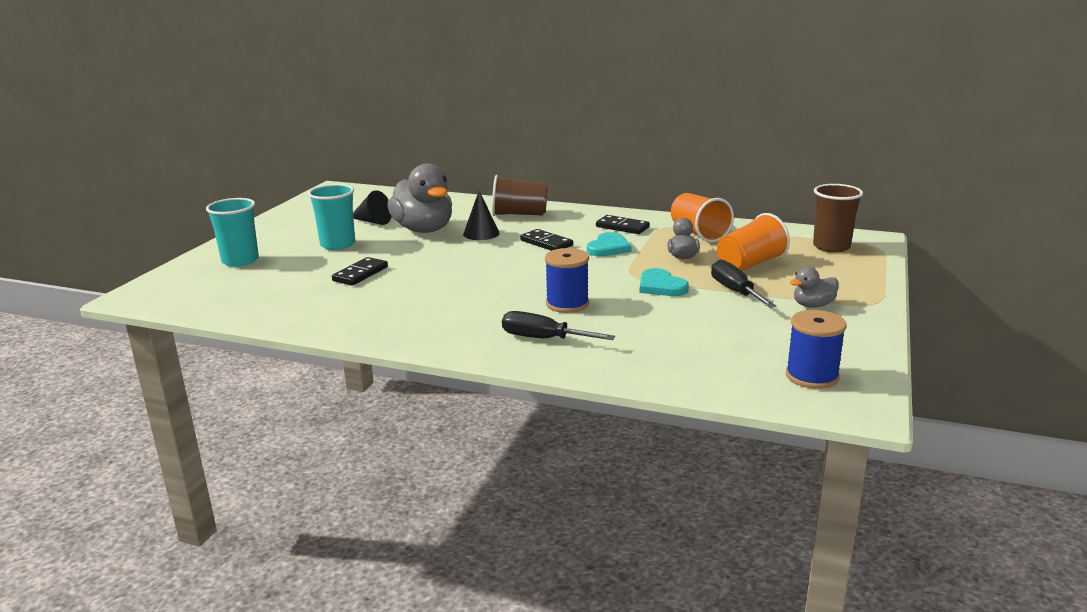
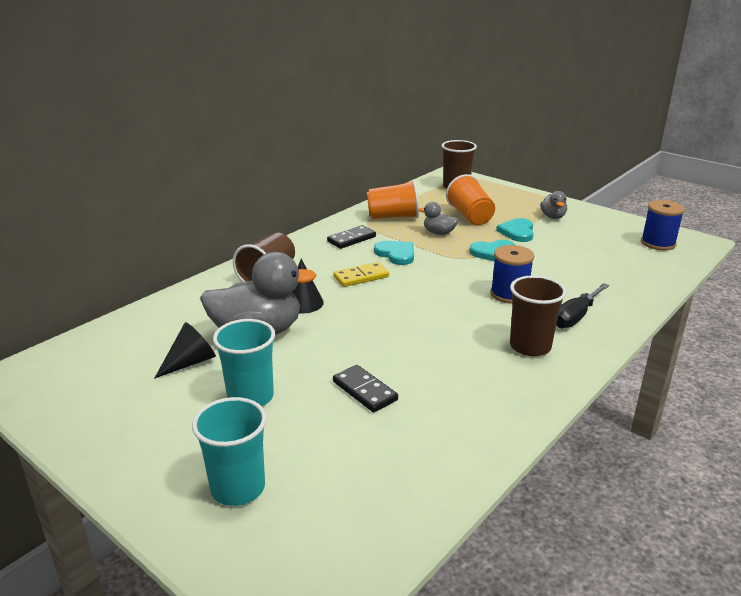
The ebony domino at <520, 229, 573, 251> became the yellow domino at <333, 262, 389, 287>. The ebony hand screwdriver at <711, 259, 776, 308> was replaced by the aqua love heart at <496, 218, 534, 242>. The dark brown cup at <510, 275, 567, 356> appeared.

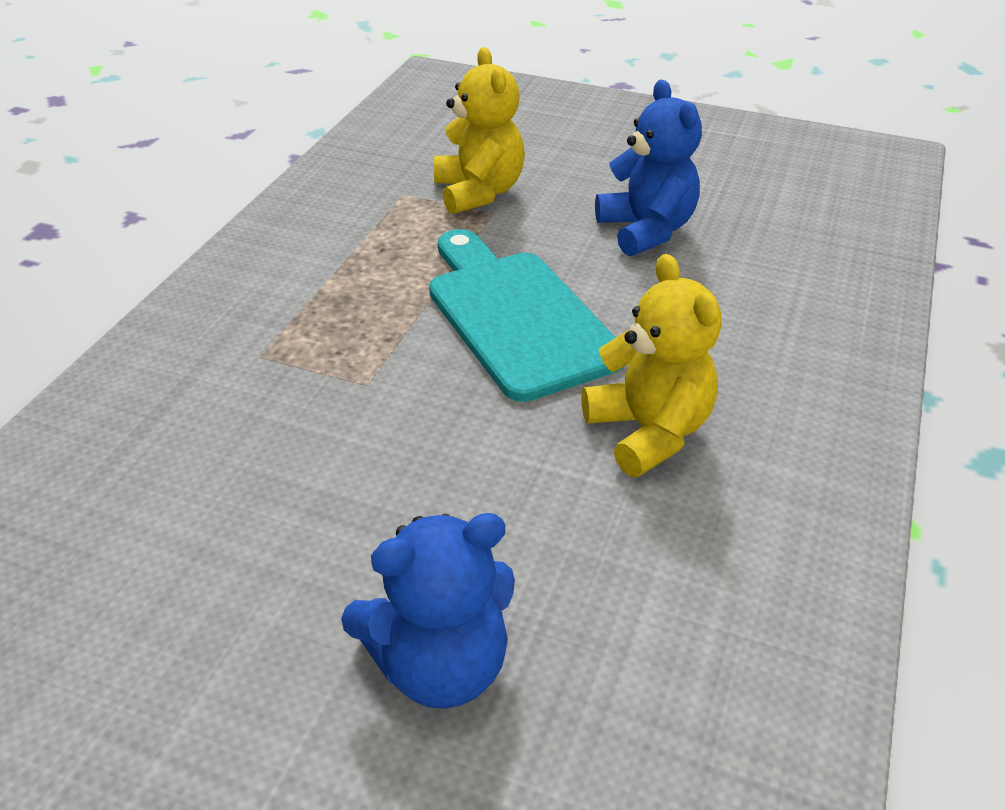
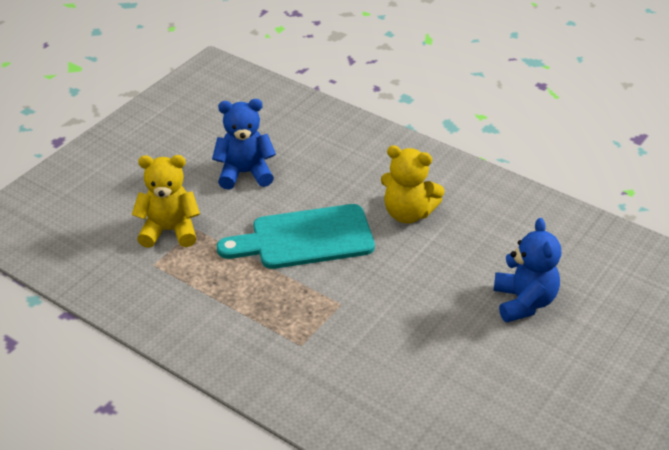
The yellow teddy bear at <581, 254, 722, 477> turned 150 degrees counterclockwise.

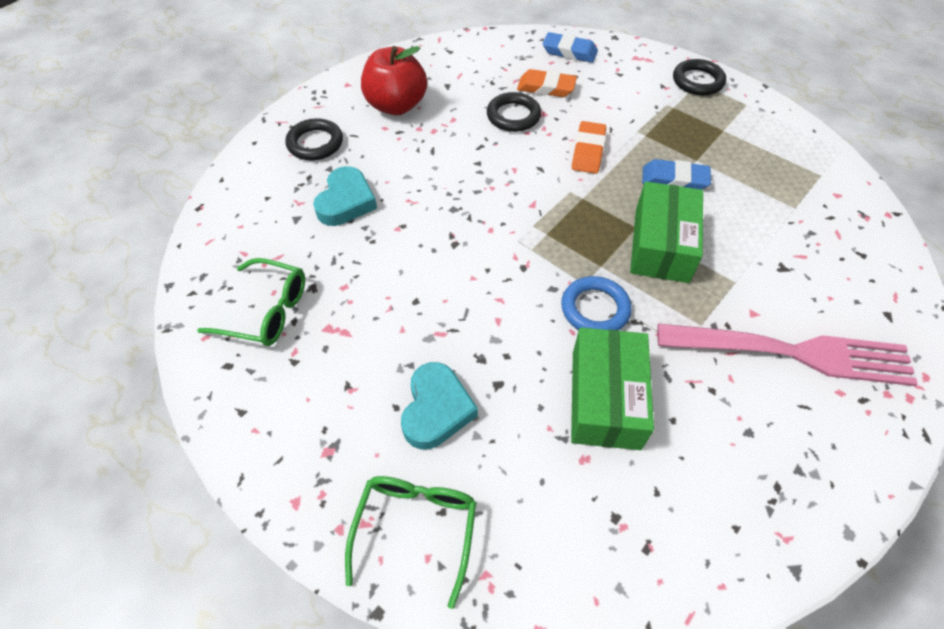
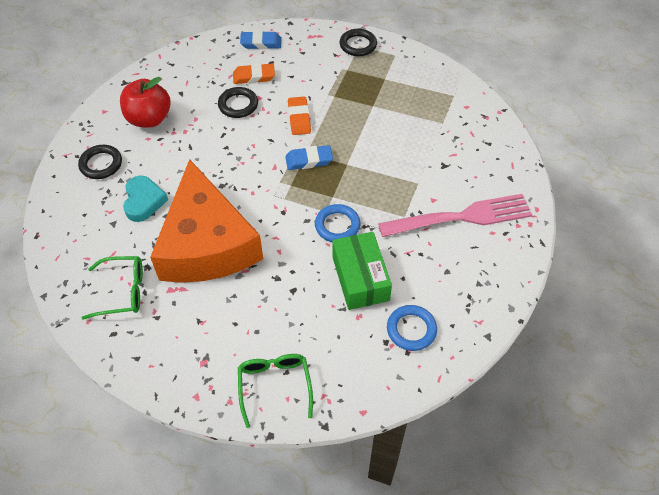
The aqua love heart at <401, 362, 478, 450> disappeared. The emerald package at <630, 181, 703, 283> disappeared. The cobalt pencil eraser moved from <642, 159, 711, 190> to <286, 145, 333, 170>. The bright orange cheese wedge at <150, 159, 263, 283> appeared. The cobalt ring at <387, 305, 437, 351> appeared.

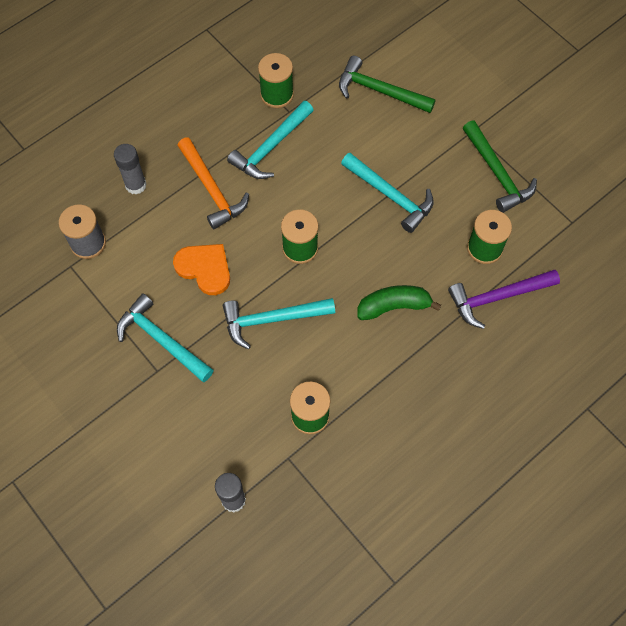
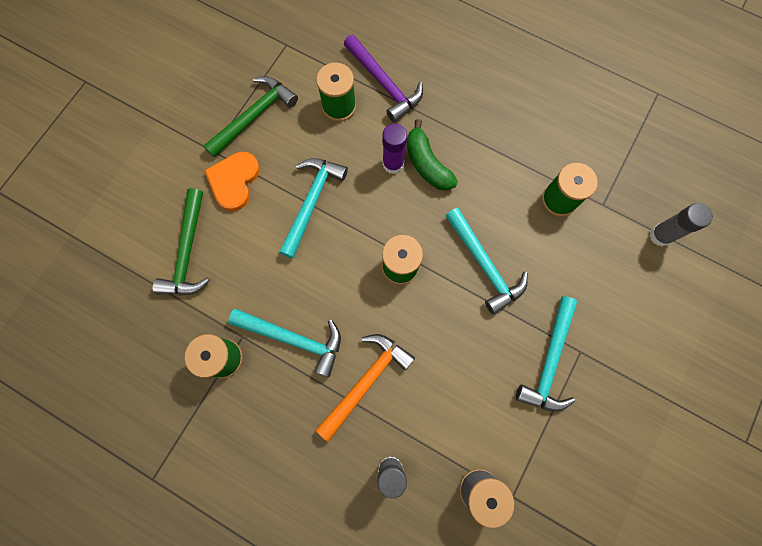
The bright orange love heart moved from <173, 244, 230, 295> to <205, 152, 260, 211>. The royal purple glue at <382, 123, 407, 174> appeared.

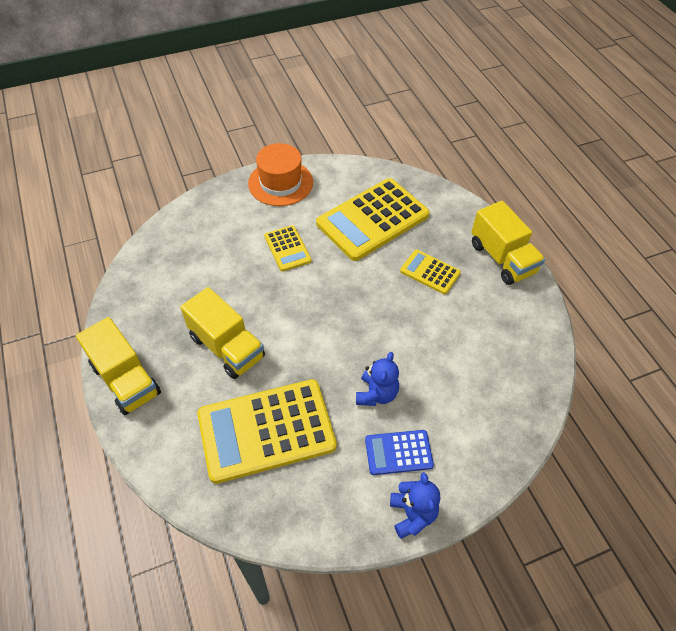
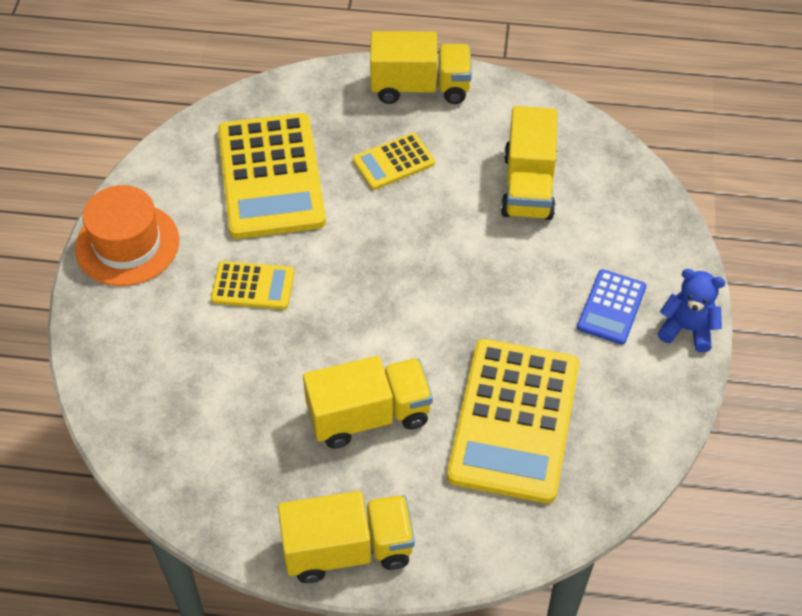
The cobalt teddy bear at <356, 352, 399, 406> disappeared. The yellow truck at <501, 106, 558, 220> appeared.

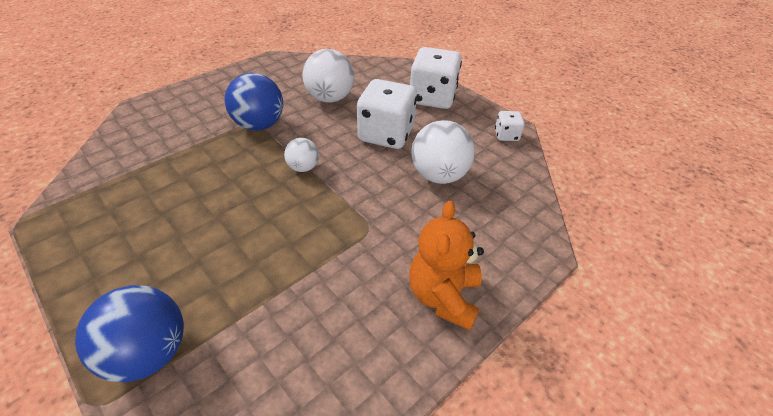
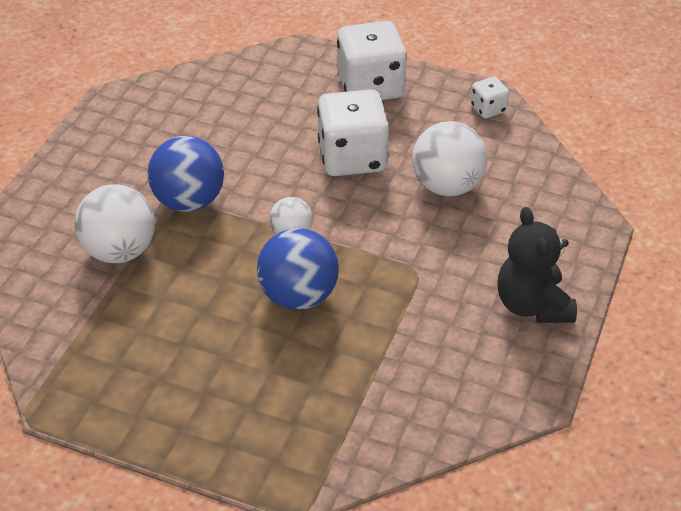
The cobalt play ball moved from <75, 285, 184, 383> to <257, 228, 339, 310>. The pure white play ball moved from <302, 49, 354, 103> to <75, 184, 155, 263>. The bright orange teddy bear at <409, 201, 484, 331> became the ebony teddy bear at <497, 207, 577, 323>.

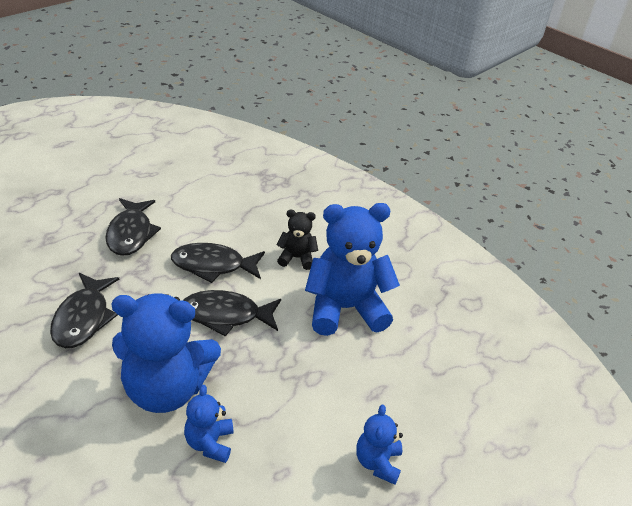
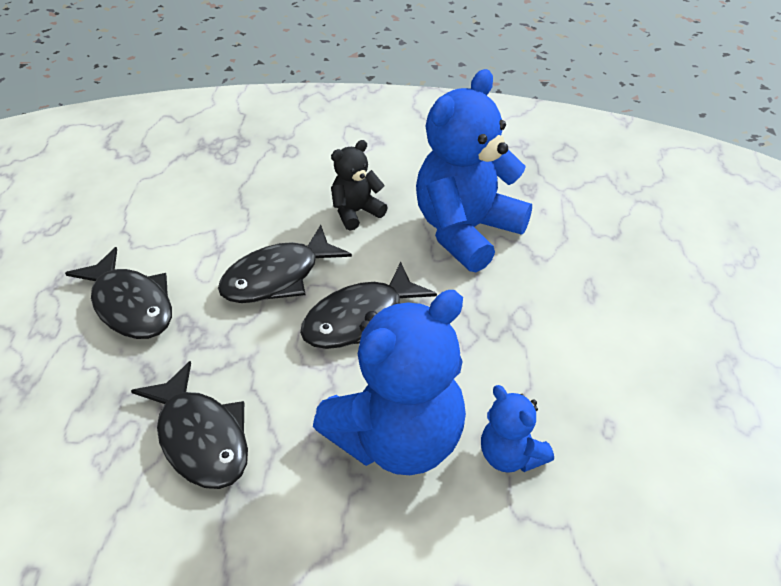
The cobalt teddy bear at <356, 405, 403, 485> disappeared.

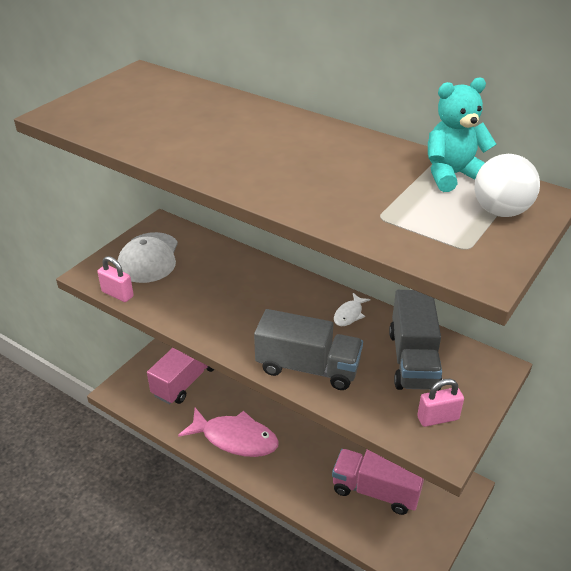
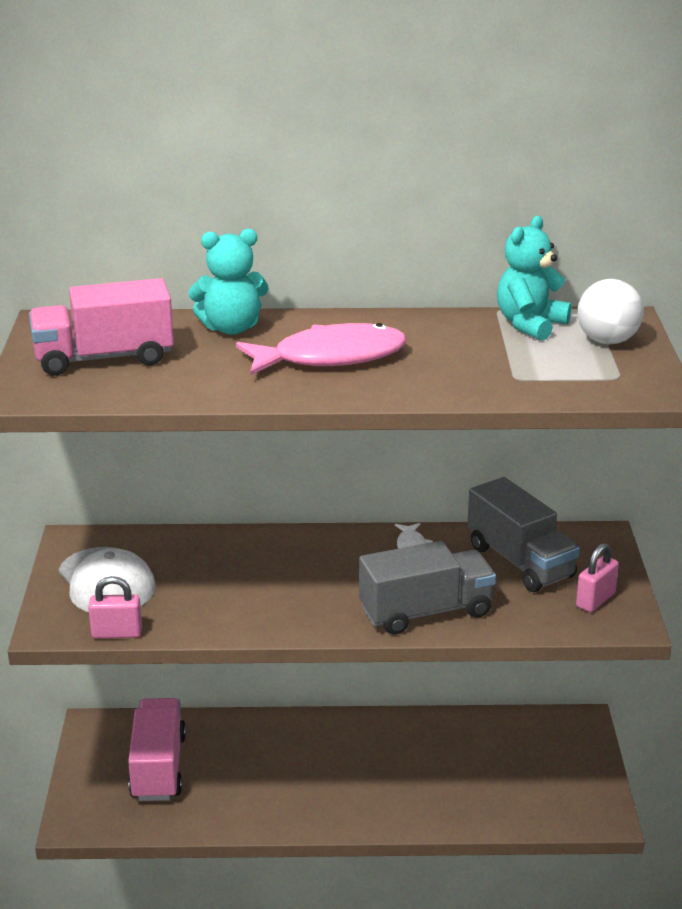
The rosy fish moved from <178, 408, 279, 457> to <236, 323, 407, 375>. The rosy truck moved from <332, 449, 424, 515> to <29, 278, 174, 376>. The aqua teddy bear at <188, 229, 269, 335> appeared.

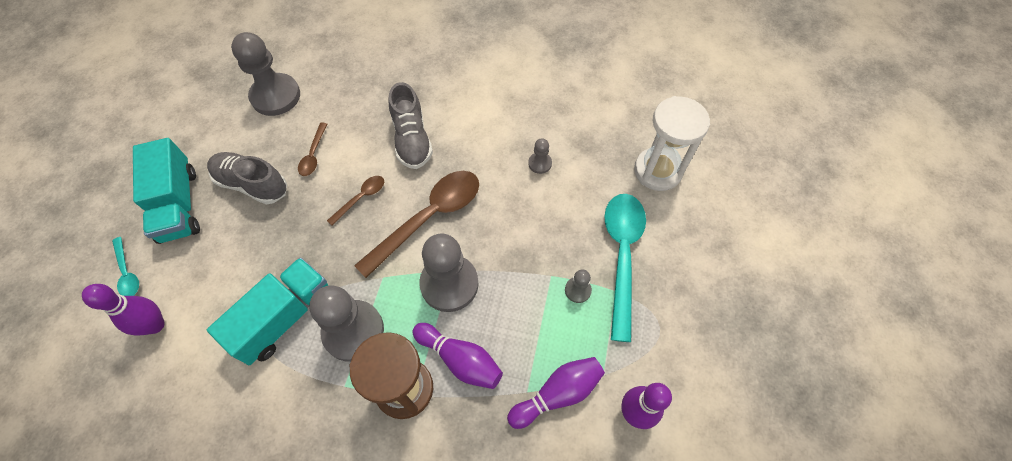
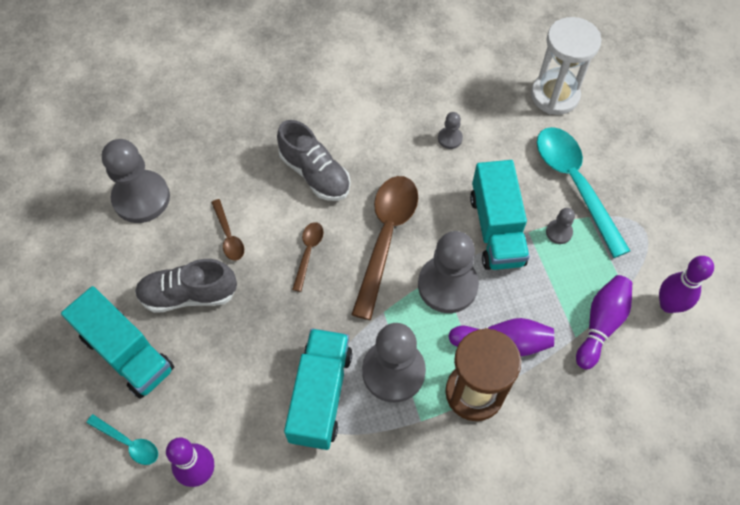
The aqua truck at <470, 160, 530, 270> appeared.

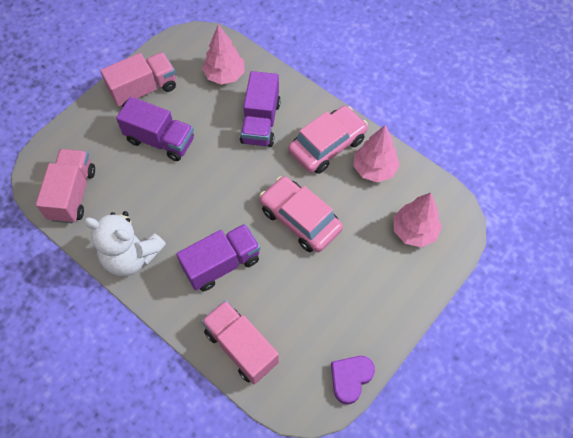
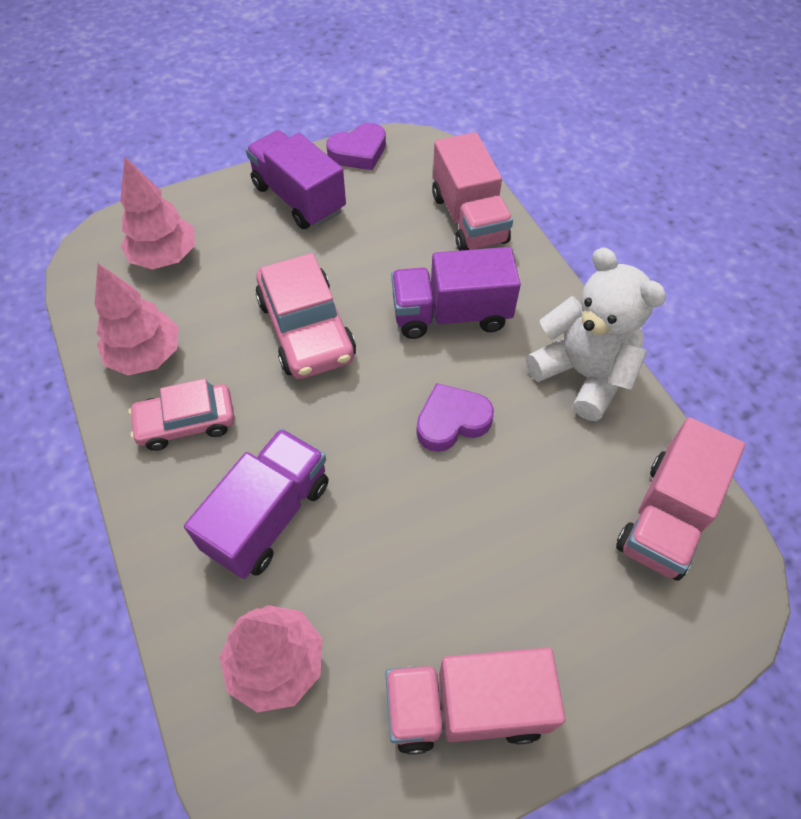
The royal purple truck moved from <116, 97, 194, 161> to <246, 130, 346, 229>. The rosy car at <288, 106, 368, 174> changed to 0.66 times the size. The royal purple love heart at <416, 383, 494, 452> appeared.

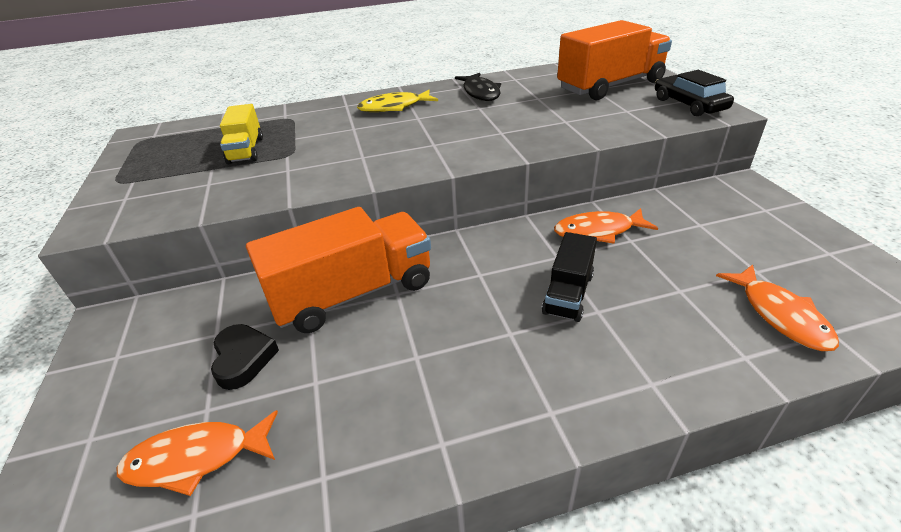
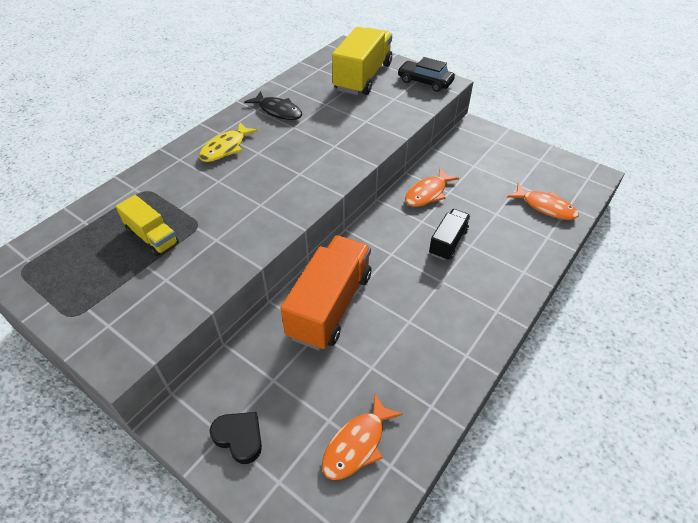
The ebony love heart moved from <211, 324, 279, 390> to <210, 412, 262, 464>. The ebony truck at <542, 232, 597, 322> turned 135 degrees counterclockwise. The bright orange truck at <557, 20, 672, 100> became the yellow truck at <332, 27, 392, 95>.

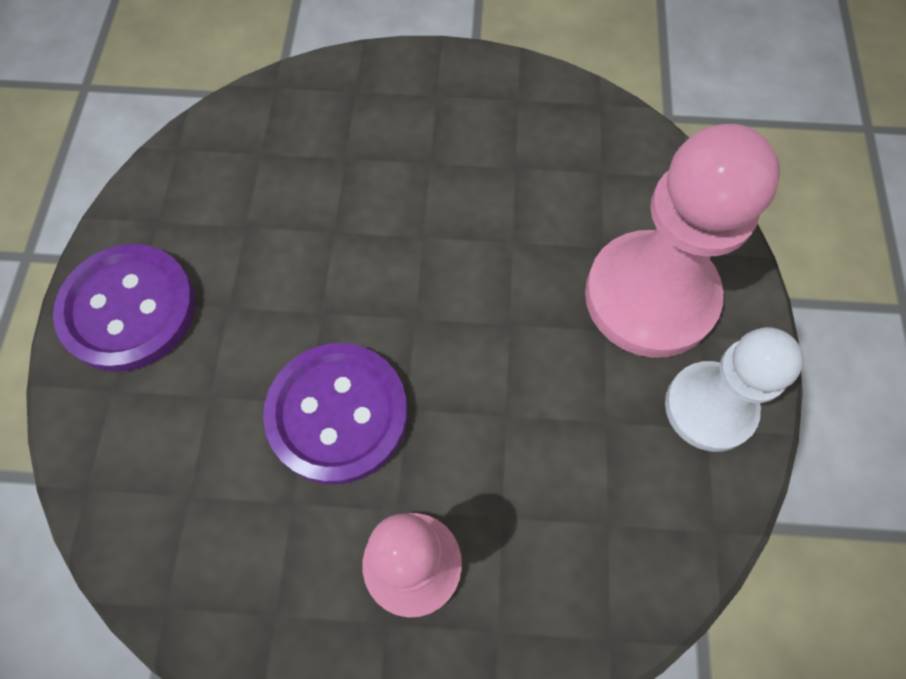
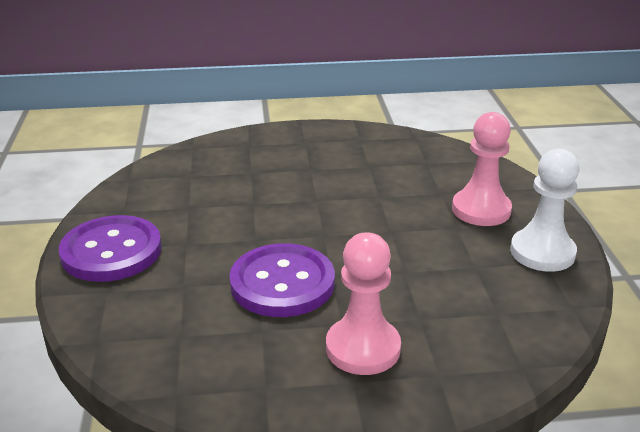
The rosy game pawn at <585, 124, 780, 358> changed to 0.64 times the size.

